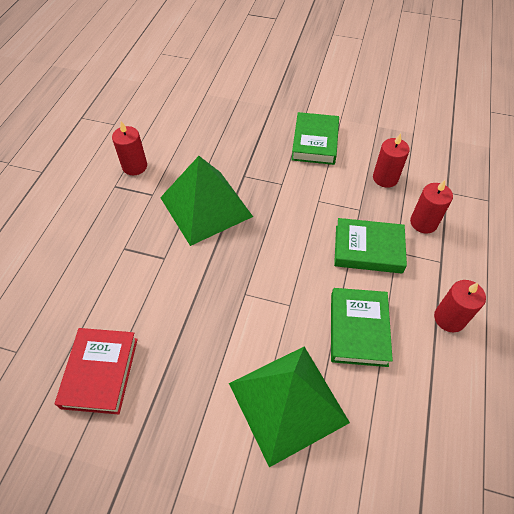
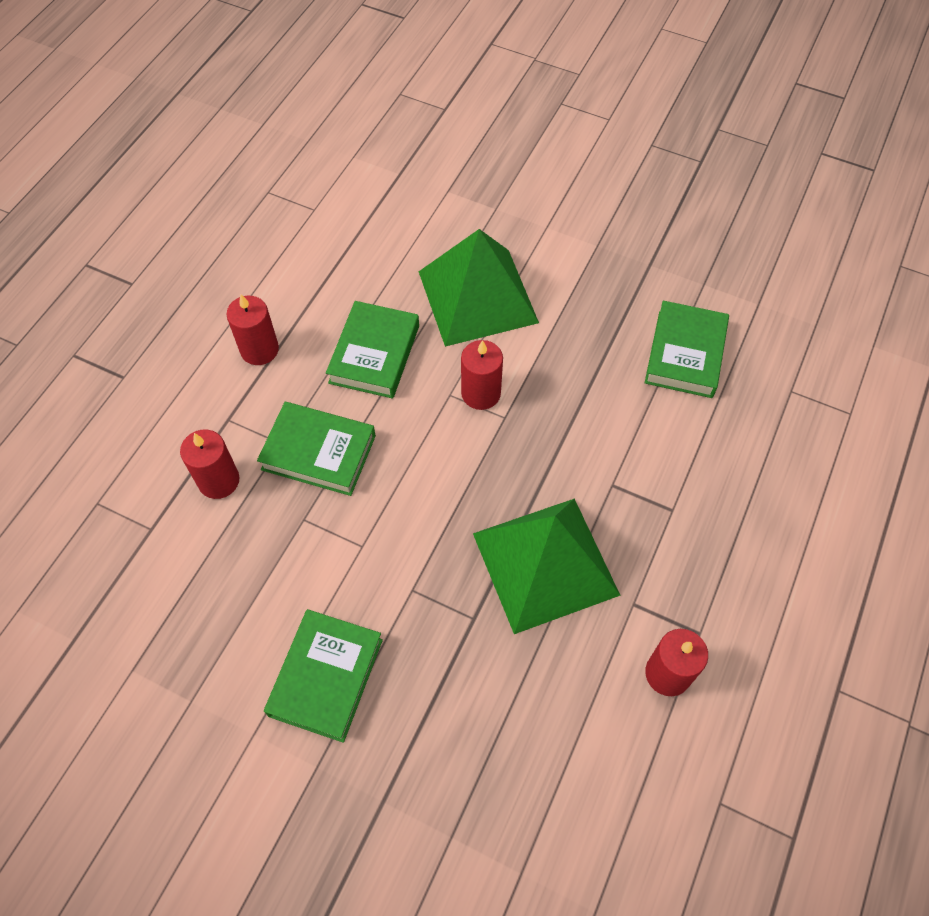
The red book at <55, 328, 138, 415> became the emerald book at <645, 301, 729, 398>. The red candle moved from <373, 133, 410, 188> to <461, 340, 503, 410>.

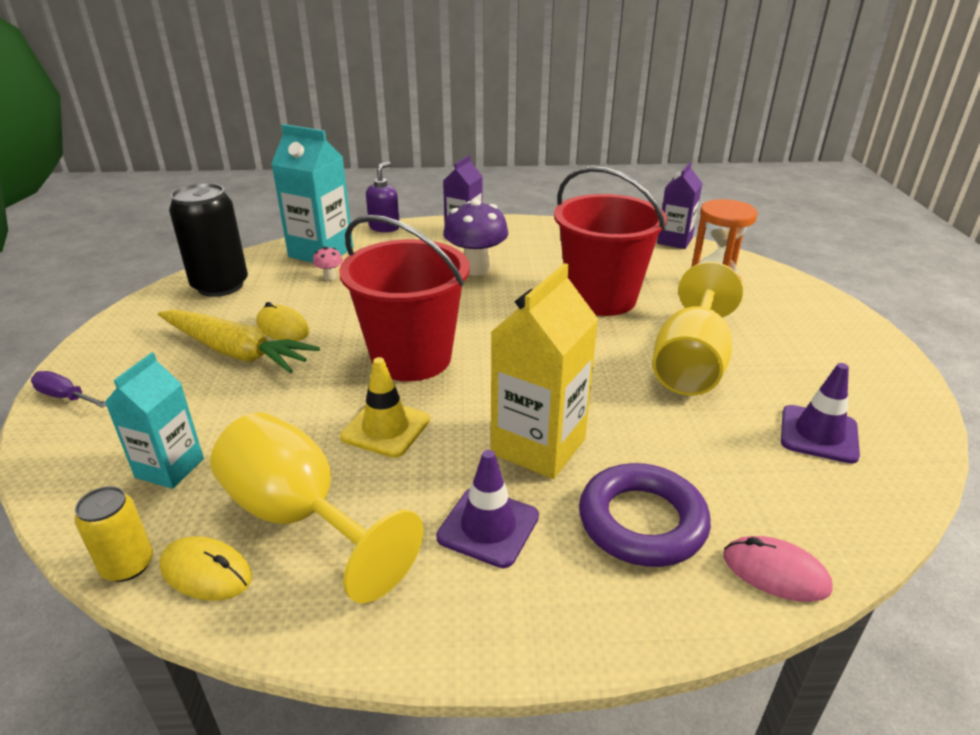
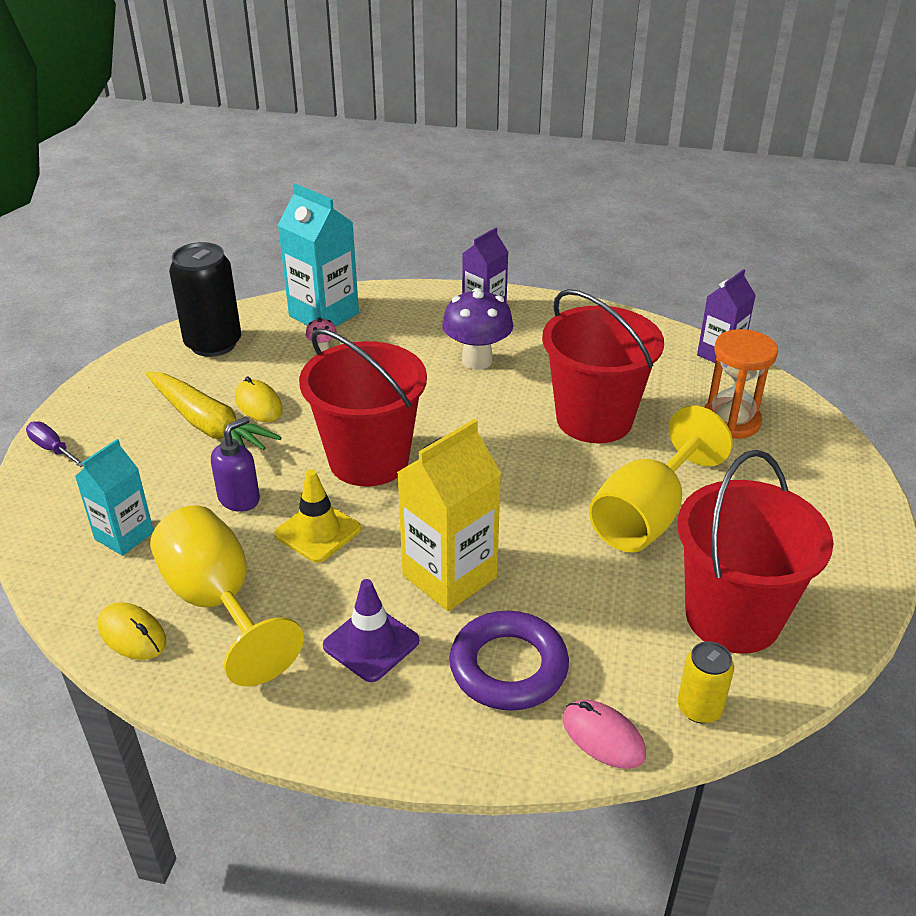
The yellow soda can moved from <74, 486, 153, 582> to <678, 641, 734, 723>. The royal purple pump bottle moved from <366, 162, 399, 232> to <211, 416, 260, 512>. The royal purple road cone at <781, 363, 860, 464> was replaced by the red pail at <677, 450, 834, 654>.

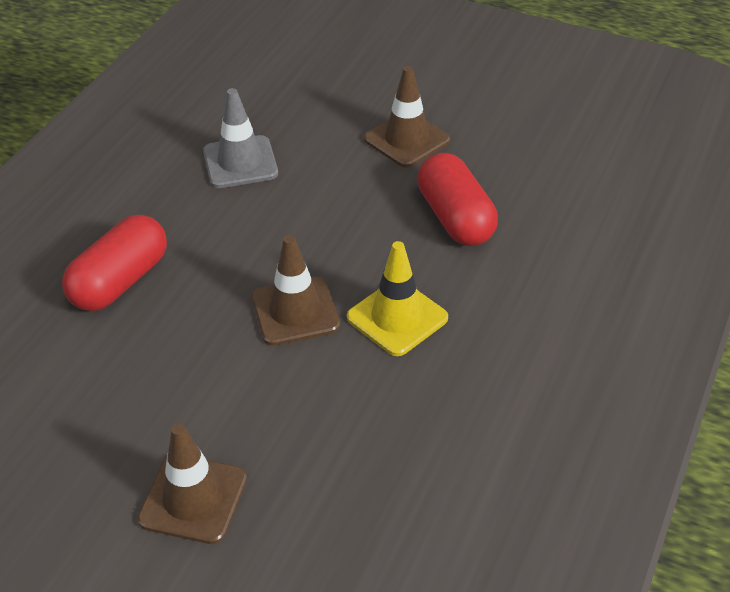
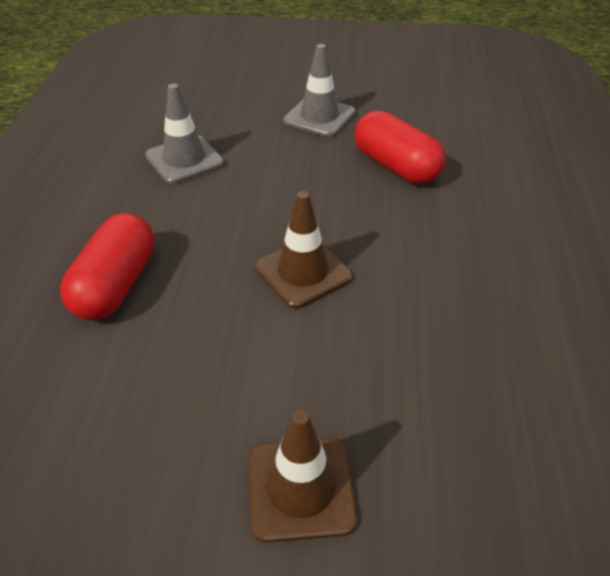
The yellow road cone at <347, 241, 448, 356> disappeared. The dark brown road cone at <364, 66, 450, 168> became the gray road cone at <283, 44, 356, 137>.

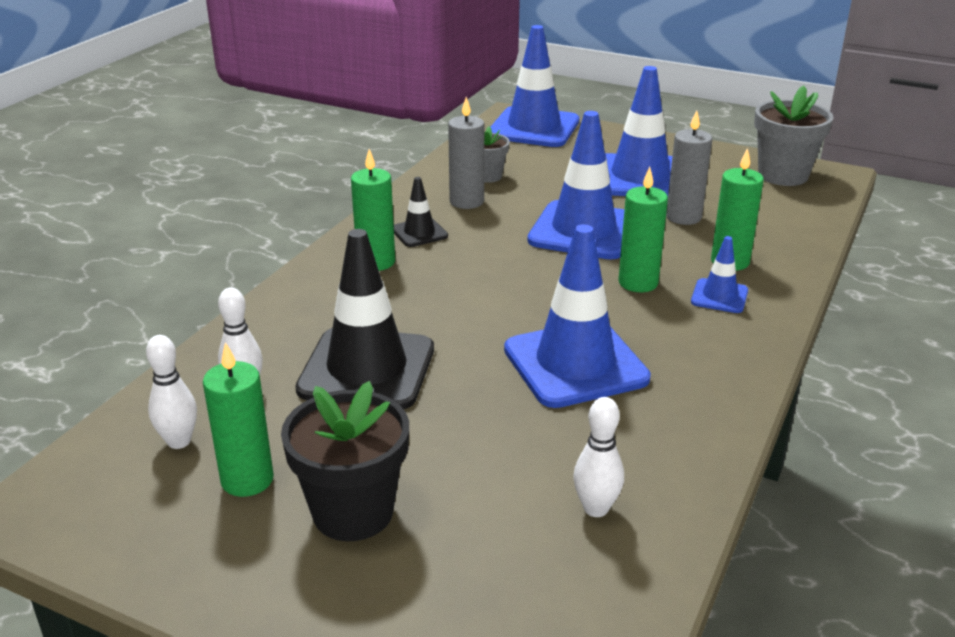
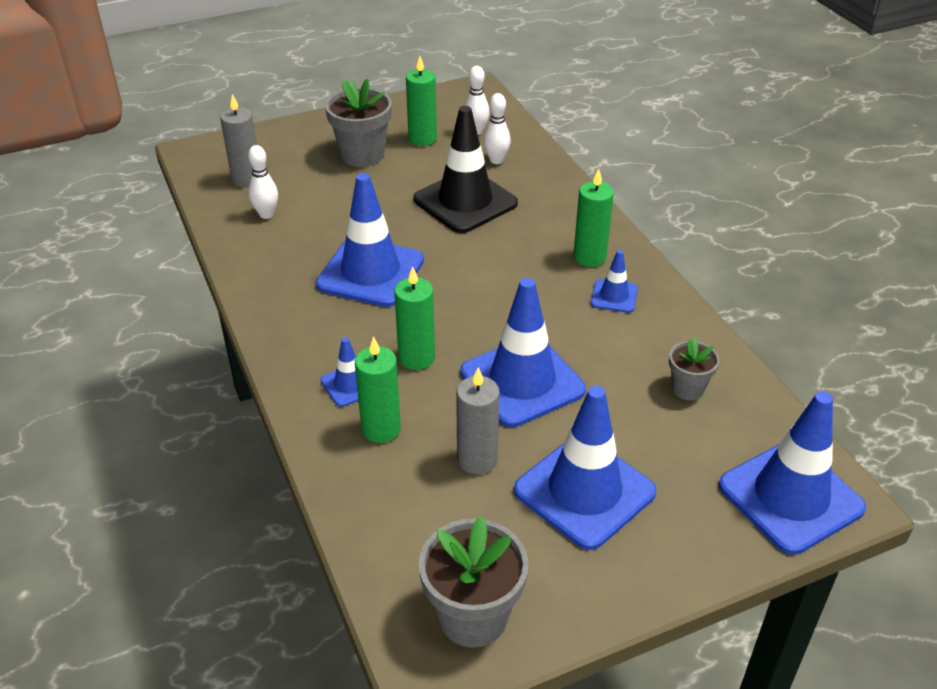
The ebony potted plant at <281, 381, 409, 541> became the gray potted plant at <325, 79, 392, 167>. The ebony road cone at <394, 177, 448, 247> became the cobalt road cone at <591, 250, 638, 313>. The gray candle moved from <448, 97, 484, 209> to <220, 94, 257, 187>.

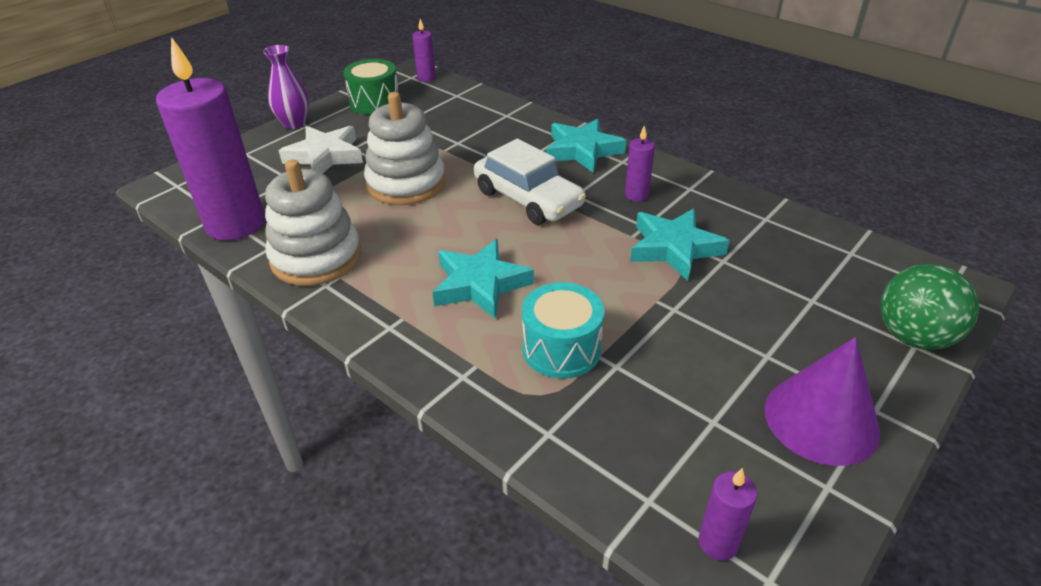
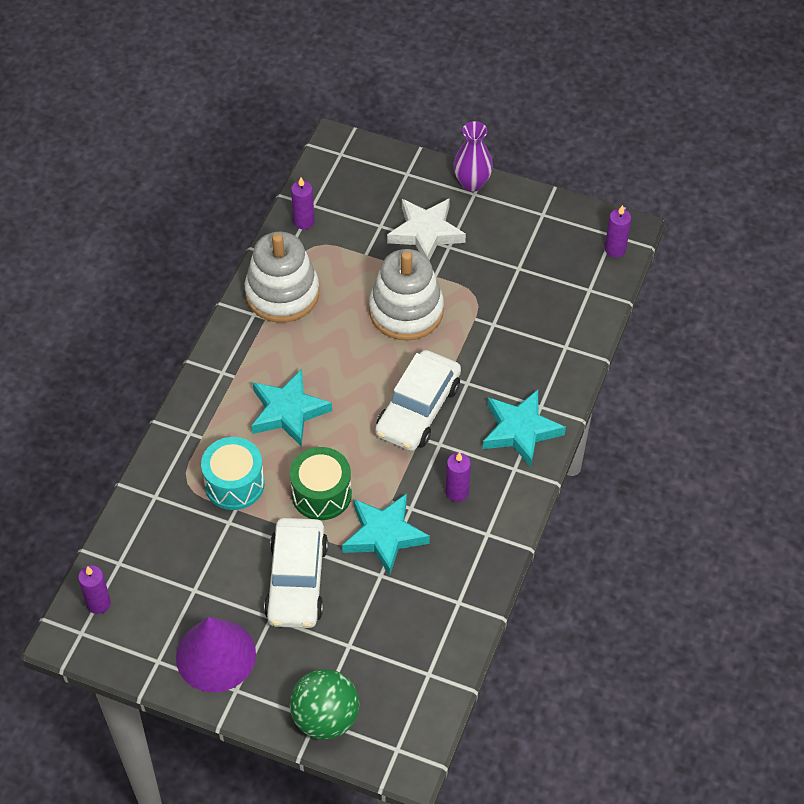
The royal purple candle at <156, 37, 265, 241> changed to 0.42 times the size. The emerald toy drum moved from <343, 59, 398, 115> to <290, 447, 352, 520>. The pure white car at <264, 518, 328, 628> appeared.

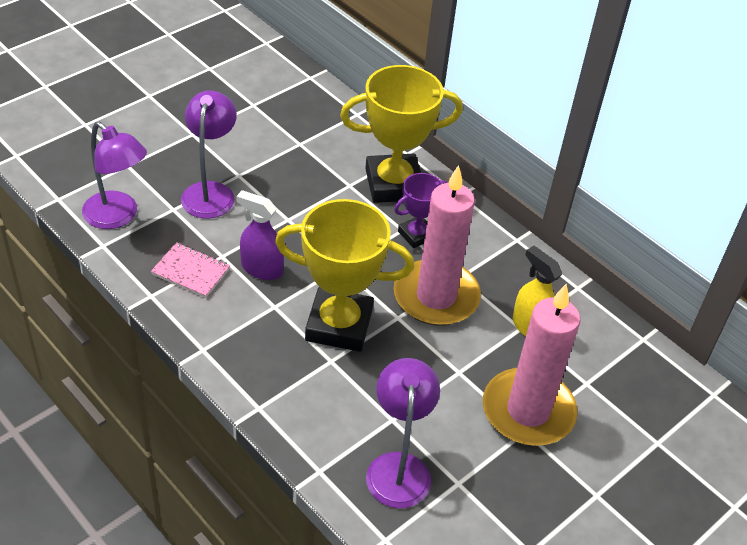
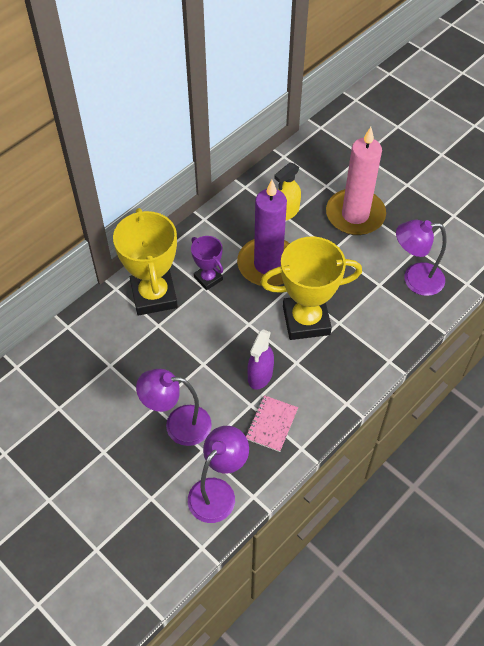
The yellow trophy at <275, 199, 414, 352> turned 75 degrees clockwise. The rosy candle at <394, 165, 481, 326> became the royal purple candle at <237, 180, 290, 286>.

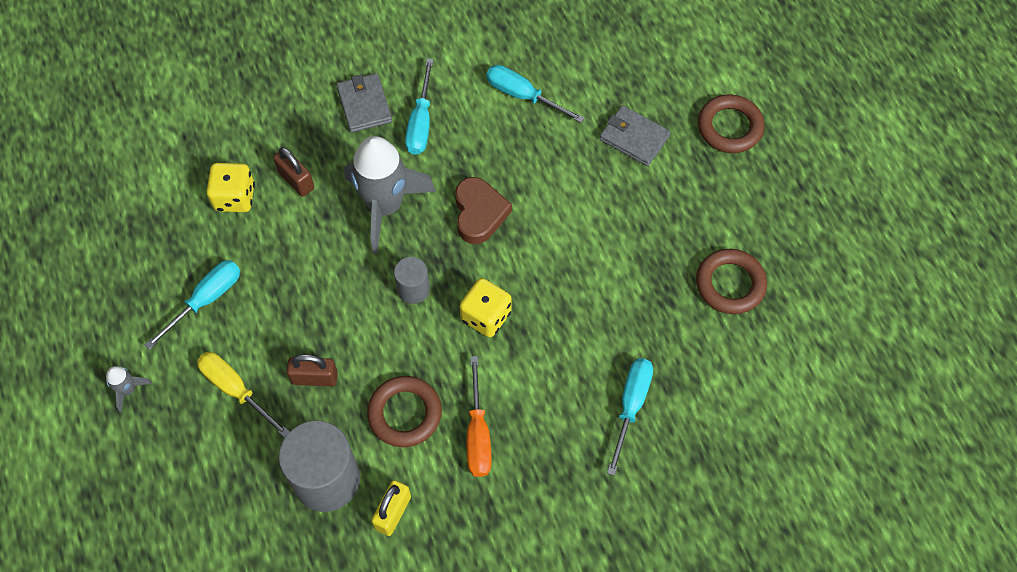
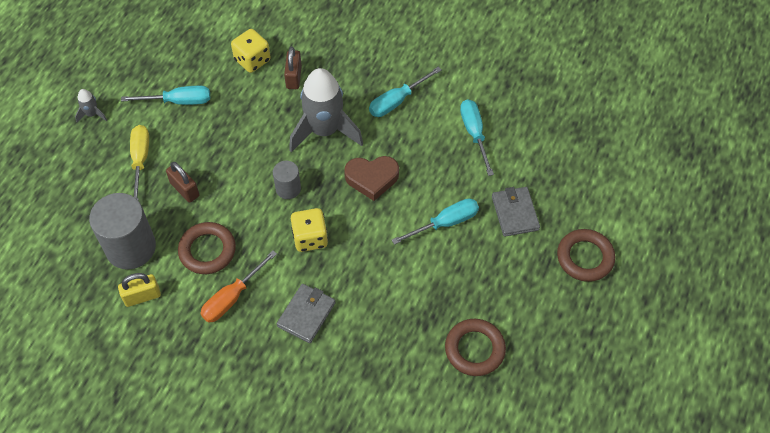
The gray wallet moved from <337, 73, 392, 133> to <276, 284, 335, 343>. The dark brown love heart at <455, 177, 512, 244> turned 45 degrees clockwise. The aqua hand screwdriver moved from <607, 358, 653, 476> to <392, 198, 479, 245>.

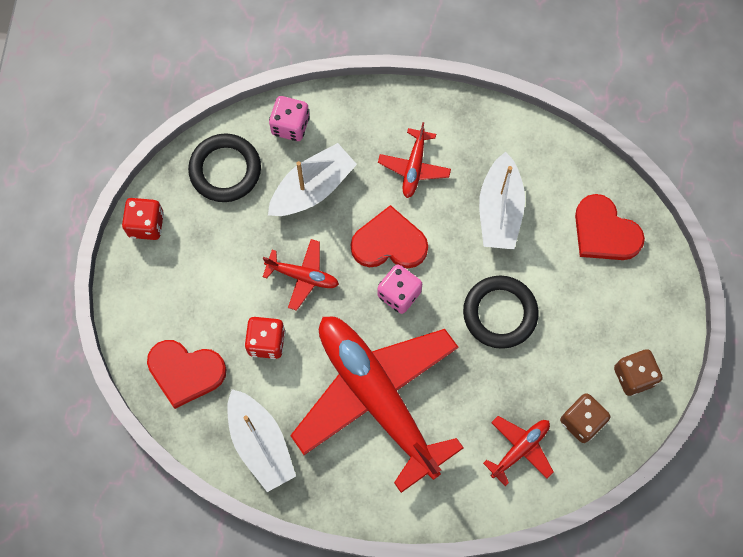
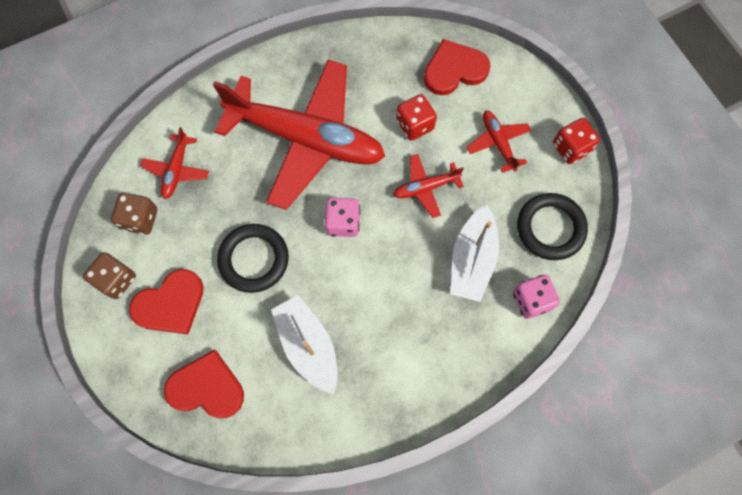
The pure white boat at <227, 389, 296, 492> disappeared. The red love heart moved from <351, 205, 428, 268> to <129, 269, 204, 334>. The red aeroplane moved from <378, 122, 451, 198> to <467, 111, 532, 173>.

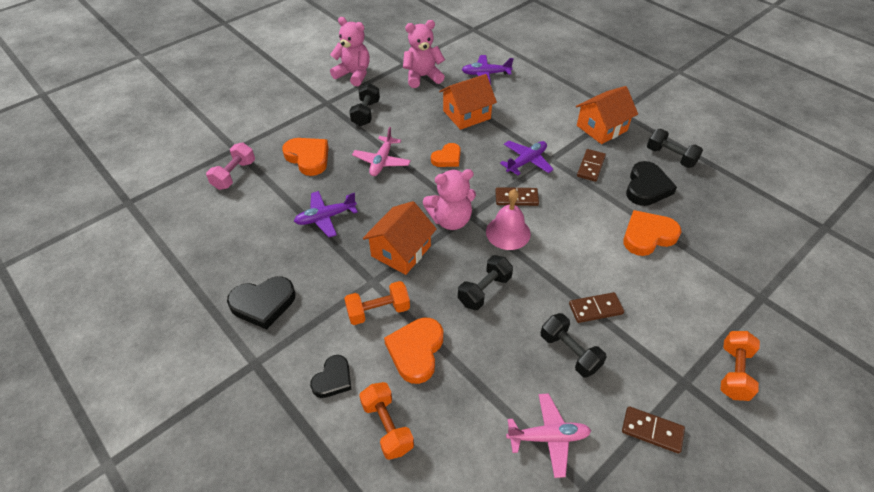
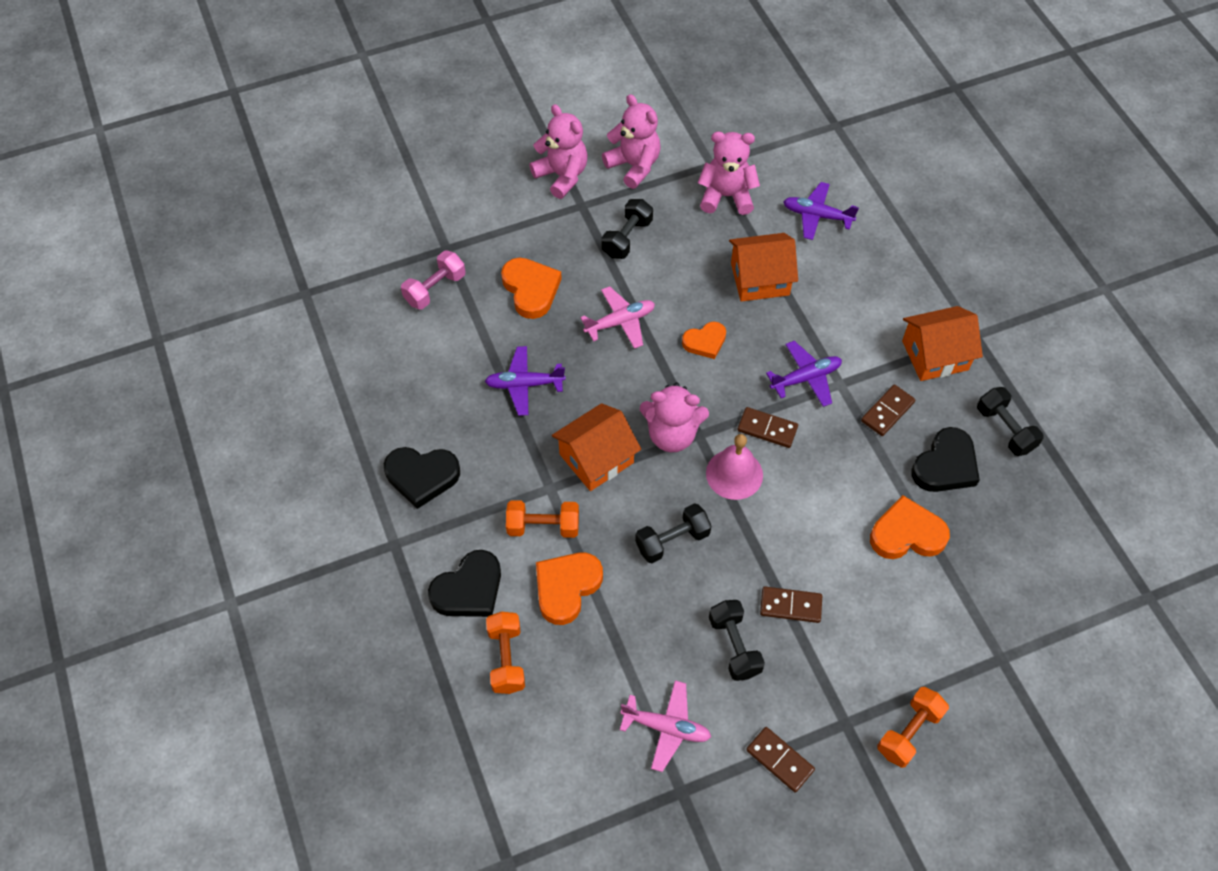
The ebony love heart at <310, 355, 351, 398> changed to 1.54 times the size. The rosy aeroplane at <352, 127, 411, 176> turned 150 degrees counterclockwise. The rosy teddy bear at <529, 104, 587, 199> appeared.

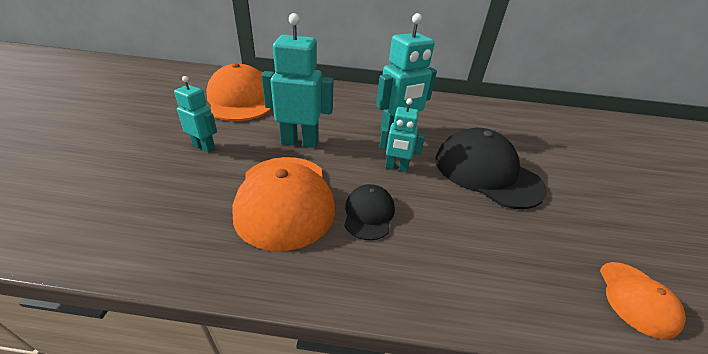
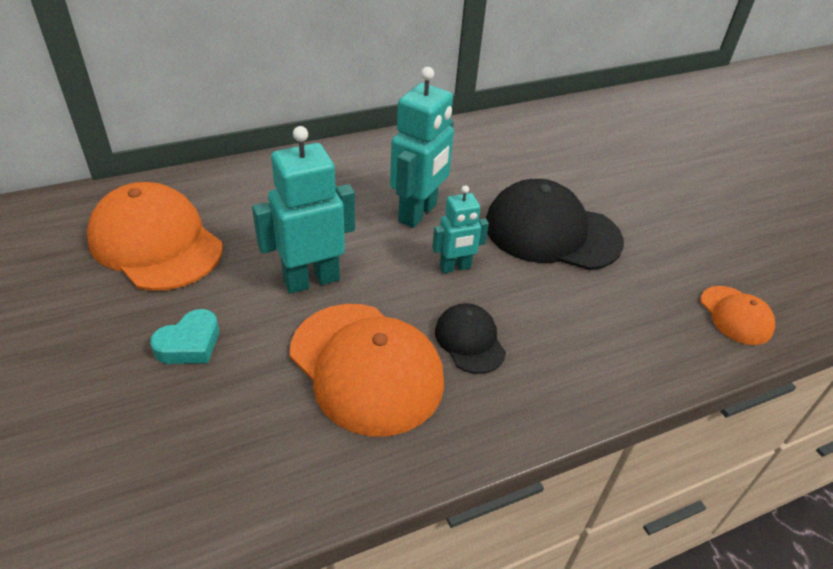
The aqua robot at <174, 76, 217, 153> was replaced by the aqua love heart at <150, 309, 219, 364>.

